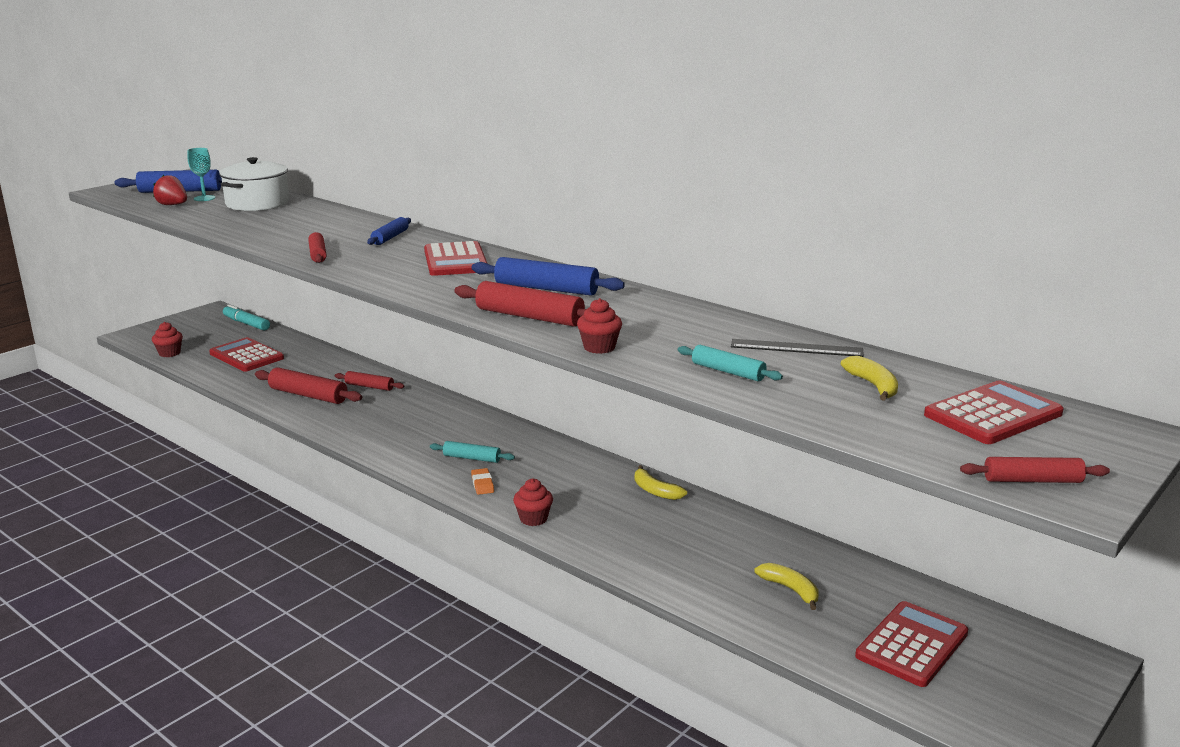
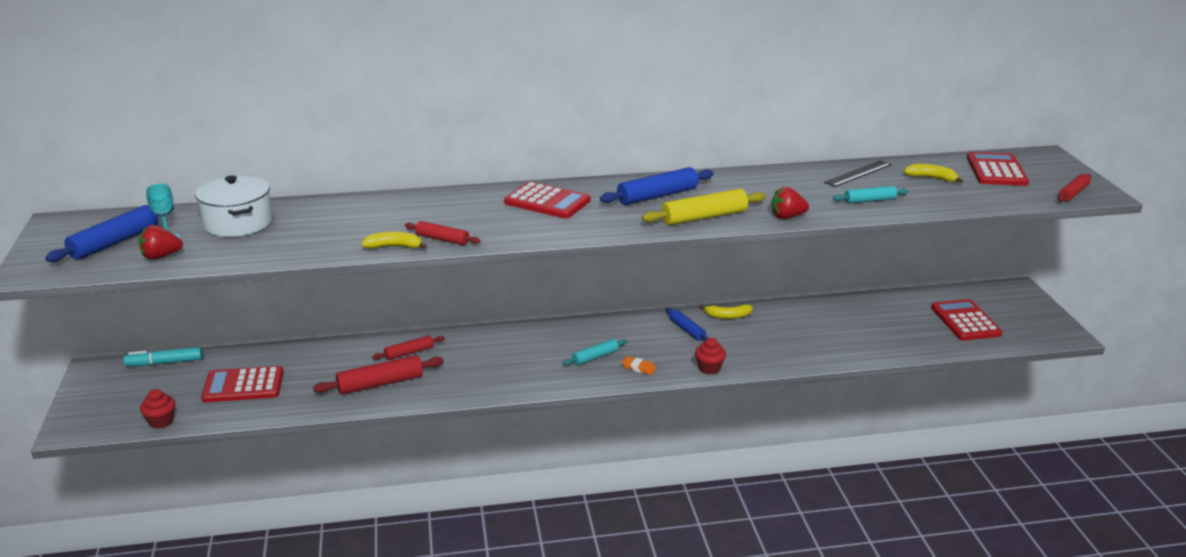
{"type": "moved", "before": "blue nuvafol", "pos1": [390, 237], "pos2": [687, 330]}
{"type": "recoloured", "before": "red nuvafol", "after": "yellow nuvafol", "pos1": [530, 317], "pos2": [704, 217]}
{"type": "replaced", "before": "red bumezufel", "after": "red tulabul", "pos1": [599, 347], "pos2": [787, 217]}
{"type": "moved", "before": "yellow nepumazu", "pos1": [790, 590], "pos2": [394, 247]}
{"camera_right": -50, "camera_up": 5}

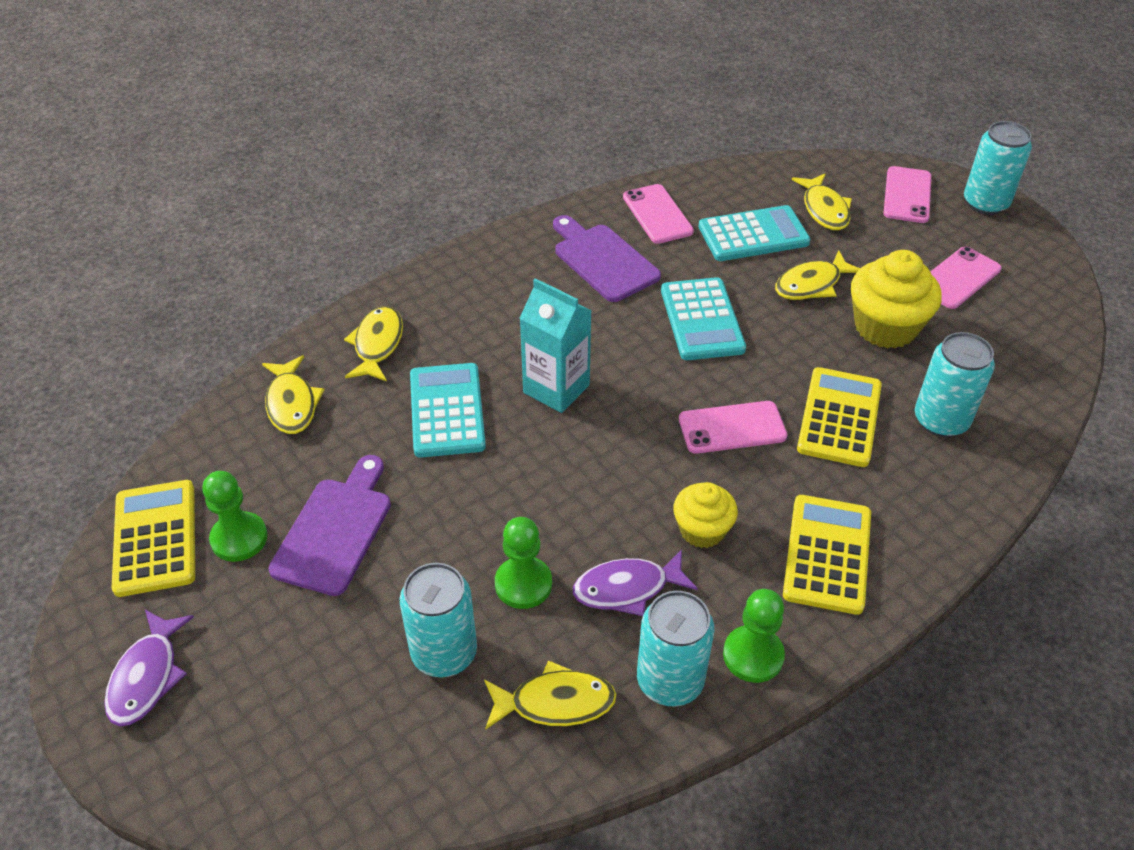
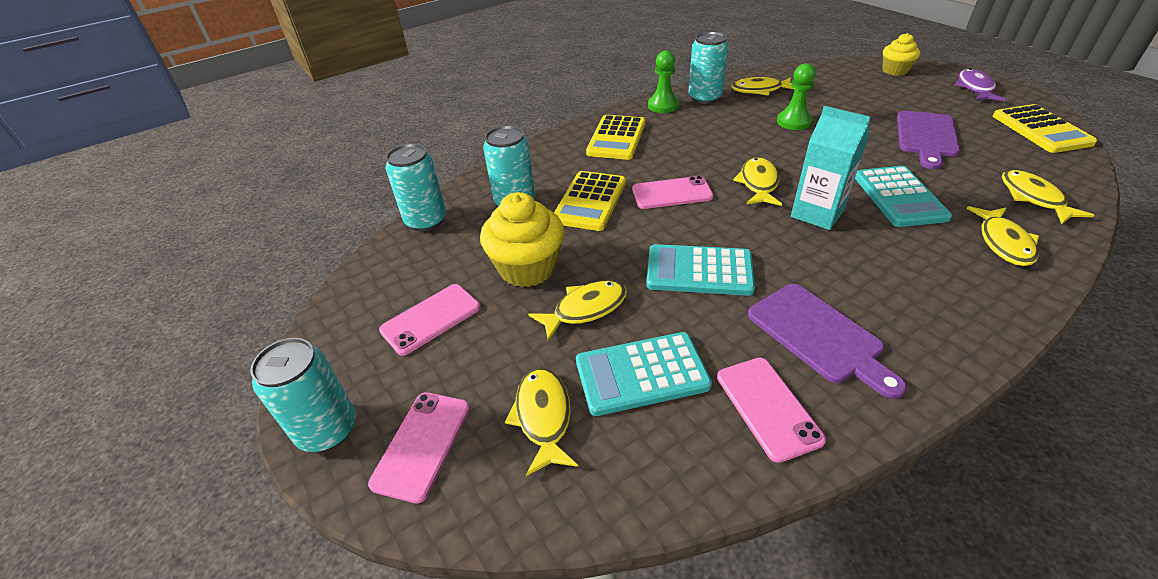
{"type": "turned", "before": "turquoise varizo", "pos1": [702, 320], "pos2": [699, 271], "turn": -75}
{"type": "removed", "before": "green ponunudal", "pos1": [239, 538]}
{"type": "moved", "before": "yellow bumezufel", "pos1": [702, 530], "pos2": [895, 71]}
{"type": "removed", "before": "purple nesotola", "pos1": [627, 588]}
{"type": "moved", "before": "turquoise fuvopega", "pos1": [444, 653], "pos2": [426, 221]}
{"type": "added", "after": "yellow nesotola", "pos2": [758, 183]}
{"camera_right": -175, "camera_up": -5}

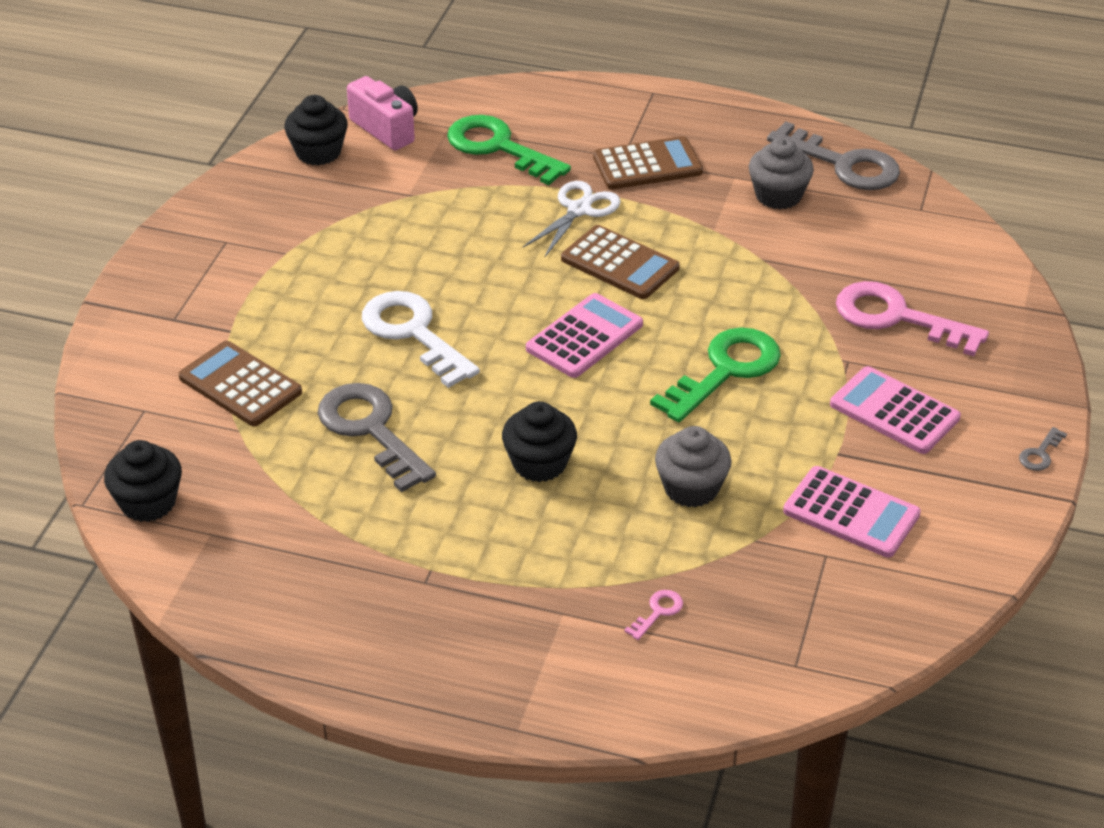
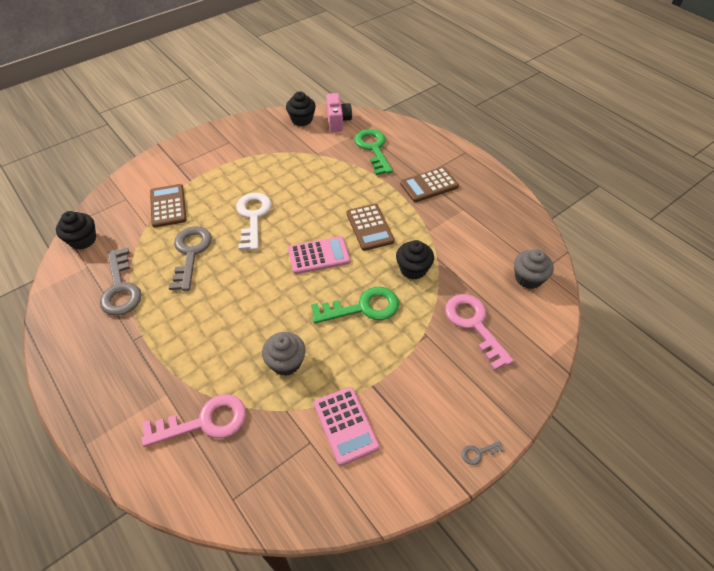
{"type": "moved", "before": "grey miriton", "pos1": [843, 164], "pos2": [120, 288]}
{"type": "turned", "before": "brown varizo", "pos1": [647, 165], "pos2": [429, 185], "turn": 135}
{"type": "moved", "before": "grey bumezufel", "pos1": [778, 195], "pos2": [528, 278]}
{"type": "removed", "before": "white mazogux", "pos1": [579, 210]}
{"type": "removed", "before": "pink varizo", "pos1": [894, 411]}
{"type": "moved", "before": "black bumezufel", "pos1": [539, 463], "pos2": [413, 269]}
{"type": "resized", "before": "pink miriton", "pos1": [658, 612], "pos2": [204, 422], "scale": 2.43}
{"camera_right": 35, "camera_up": 10}

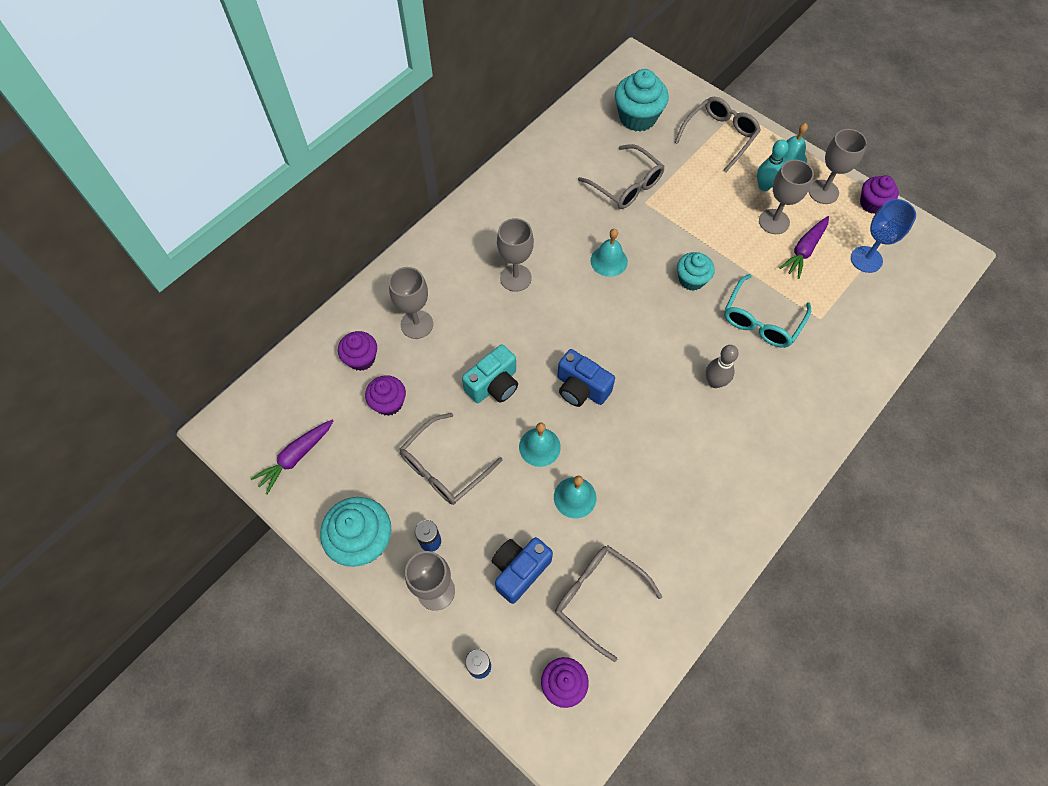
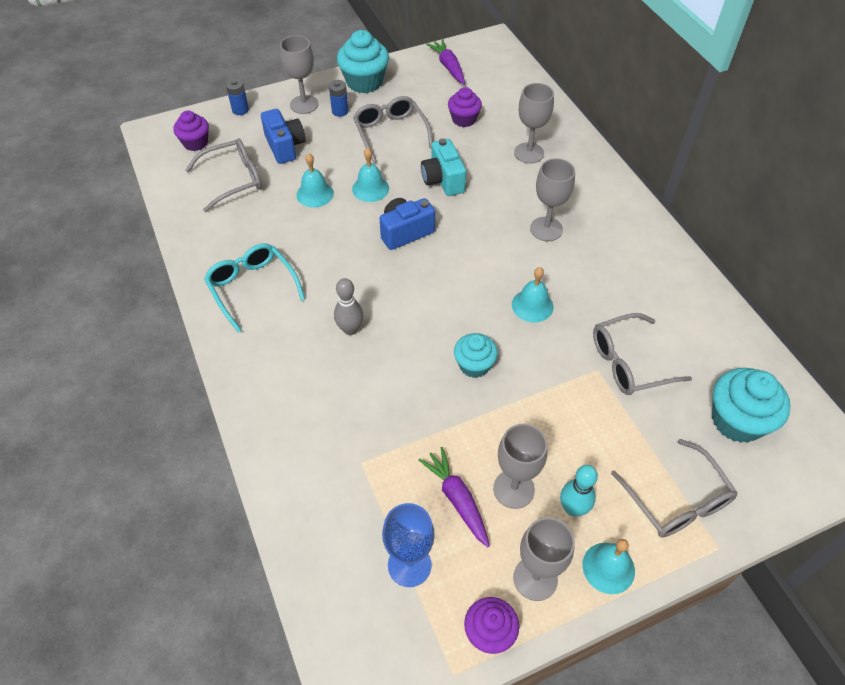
{"type": "moved", "before": "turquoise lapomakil", "pos1": [761, 320], "pos2": [252, 288]}
{"type": "removed", "before": "purple bumezufel", "pos1": [361, 359]}
{"camera_right": 115, "camera_up": -10}

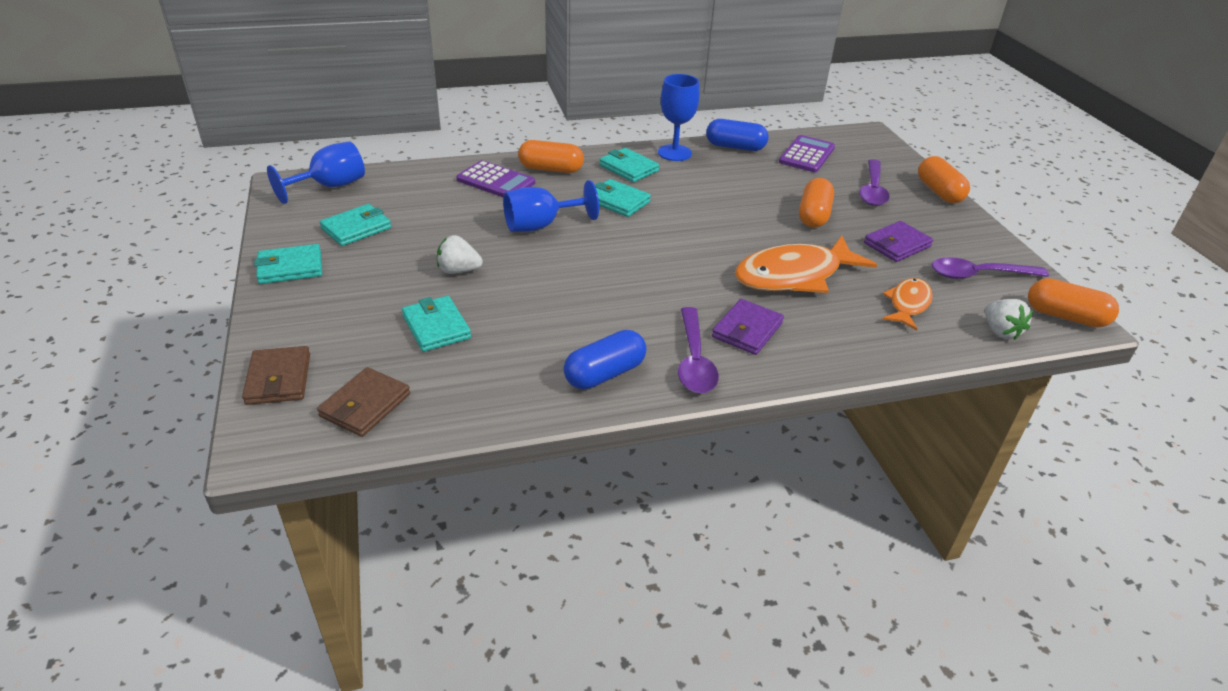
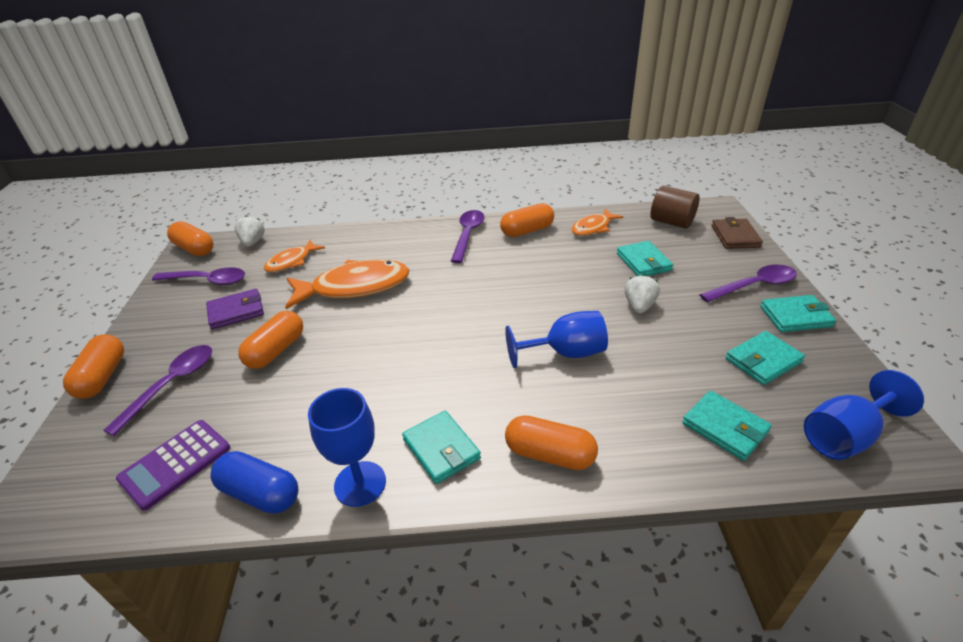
{"type": "removed", "before": "purple varizo", "pos1": [496, 181]}
{"type": "moved", "before": "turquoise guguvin", "pos1": [618, 201], "pos2": [725, 427]}
{"type": "turned", "before": "white tulabul", "pos1": [458, 270], "pos2": [639, 306], "turn": -90}
{"type": "removed", "before": "purple guguvin", "pos1": [747, 330]}
{"type": "recoloured", "before": "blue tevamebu", "after": "orange tevamebu", "pos1": [605, 374], "pos2": [527, 231]}
{"type": "replaced", "before": "brown guguvin", "after": "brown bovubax", "pos1": [365, 405], "pos2": [671, 222]}
{"type": "added", "after": "orange nesotola", "pos2": [593, 228]}
{"type": "added", "after": "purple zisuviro", "pos2": [754, 286]}
{"camera_right": -165, "camera_up": 0}

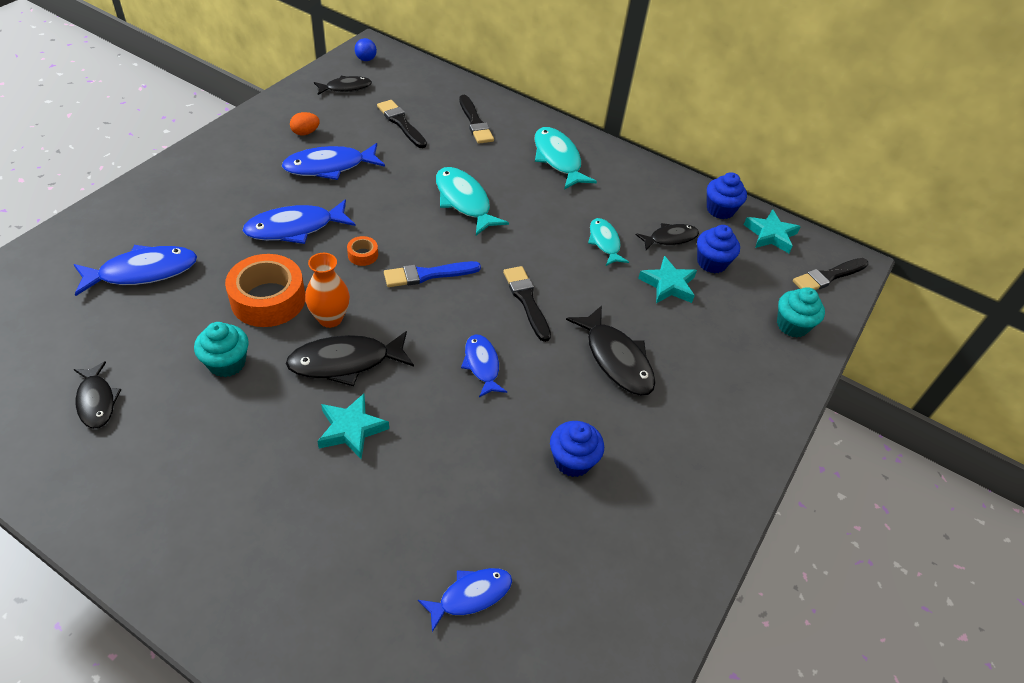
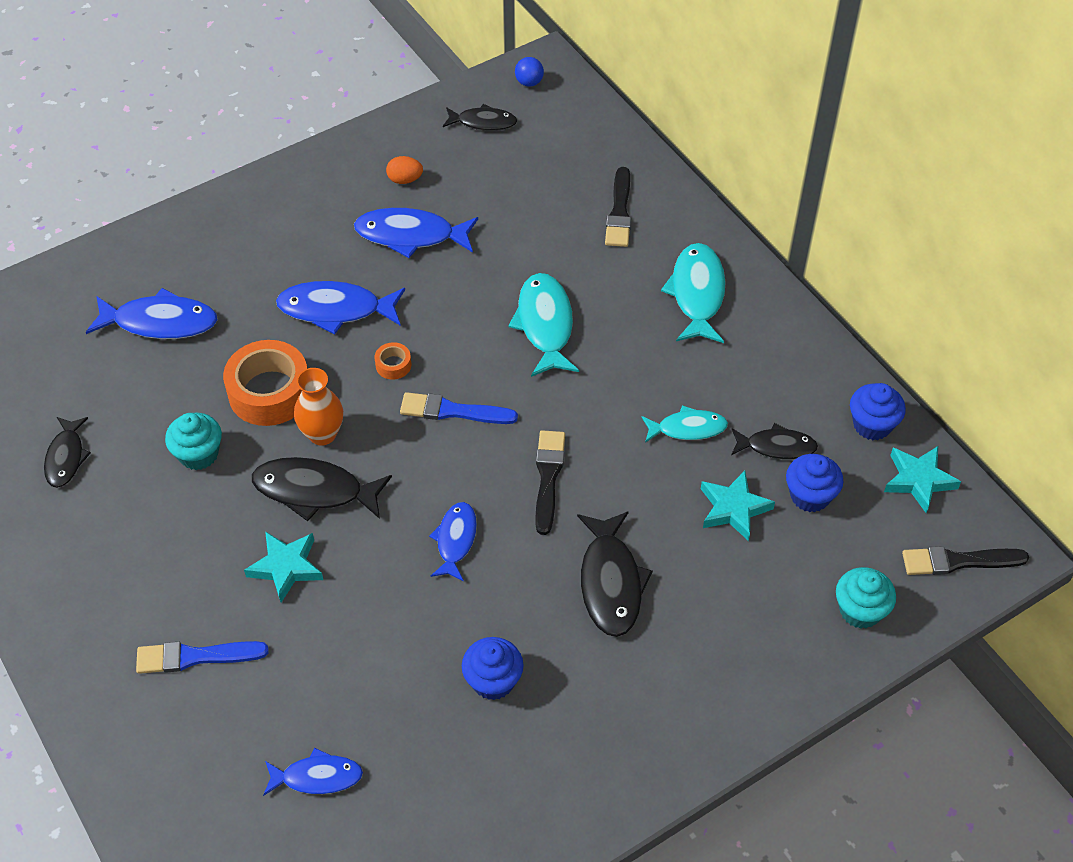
{"type": "removed", "before": "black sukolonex", "pos1": [401, 123]}
{"type": "turned", "before": "turquoise nesotola", "pos1": [604, 242], "pos2": [687, 428], "turn": 75}
{"type": "added", "after": "blue sukolonex", "pos2": [195, 657]}
{"camera_right": 30, "camera_up": 5}

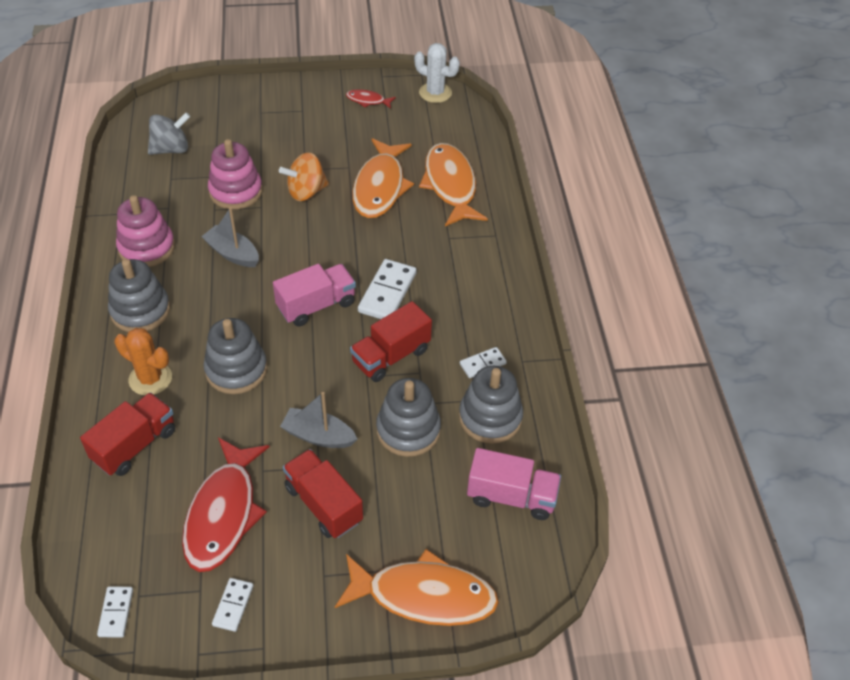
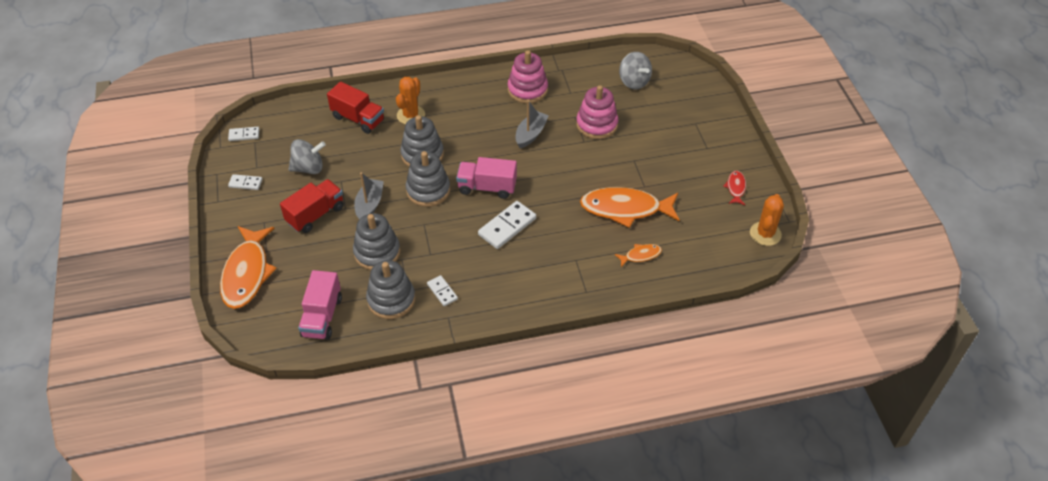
{"type": "recoloured", "before": "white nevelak", "after": "orange nevelak", "pos1": [435, 93], "pos2": [765, 234]}
{"type": "resized", "before": "orange nesotola", "pos1": [450, 185], "pos2": [640, 255], "scale": 0.46}
{"type": "removed", "before": "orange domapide", "pos1": [306, 192]}
{"type": "moved", "before": "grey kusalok", "pos1": [140, 311], "pos2": [428, 190]}
{"type": "turned", "before": "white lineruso", "pos1": [387, 292], "pos2": [507, 226], "turn": -60}
{"type": "turned", "before": "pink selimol", "pos1": [316, 305], "pos2": [487, 187], "turn": 135}
{"type": "removed", "before": "red selimol", "pos1": [391, 356]}
{"type": "replaced", "before": "red nesotola", "after": "grey domapide", "pos1": [223, 513], "pos2": [309, 168]}
{"camera_right": 85, "camera_up": 0}

